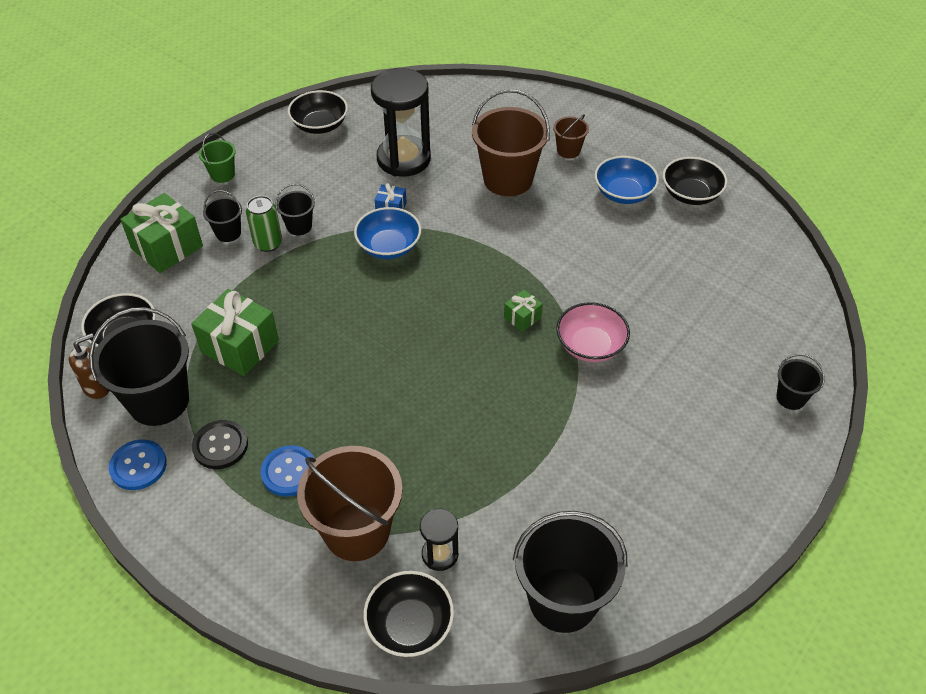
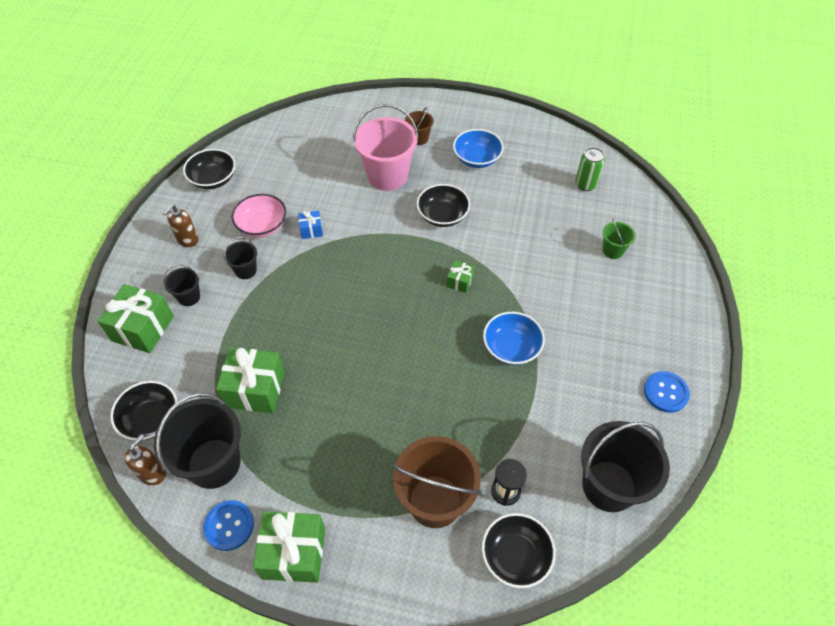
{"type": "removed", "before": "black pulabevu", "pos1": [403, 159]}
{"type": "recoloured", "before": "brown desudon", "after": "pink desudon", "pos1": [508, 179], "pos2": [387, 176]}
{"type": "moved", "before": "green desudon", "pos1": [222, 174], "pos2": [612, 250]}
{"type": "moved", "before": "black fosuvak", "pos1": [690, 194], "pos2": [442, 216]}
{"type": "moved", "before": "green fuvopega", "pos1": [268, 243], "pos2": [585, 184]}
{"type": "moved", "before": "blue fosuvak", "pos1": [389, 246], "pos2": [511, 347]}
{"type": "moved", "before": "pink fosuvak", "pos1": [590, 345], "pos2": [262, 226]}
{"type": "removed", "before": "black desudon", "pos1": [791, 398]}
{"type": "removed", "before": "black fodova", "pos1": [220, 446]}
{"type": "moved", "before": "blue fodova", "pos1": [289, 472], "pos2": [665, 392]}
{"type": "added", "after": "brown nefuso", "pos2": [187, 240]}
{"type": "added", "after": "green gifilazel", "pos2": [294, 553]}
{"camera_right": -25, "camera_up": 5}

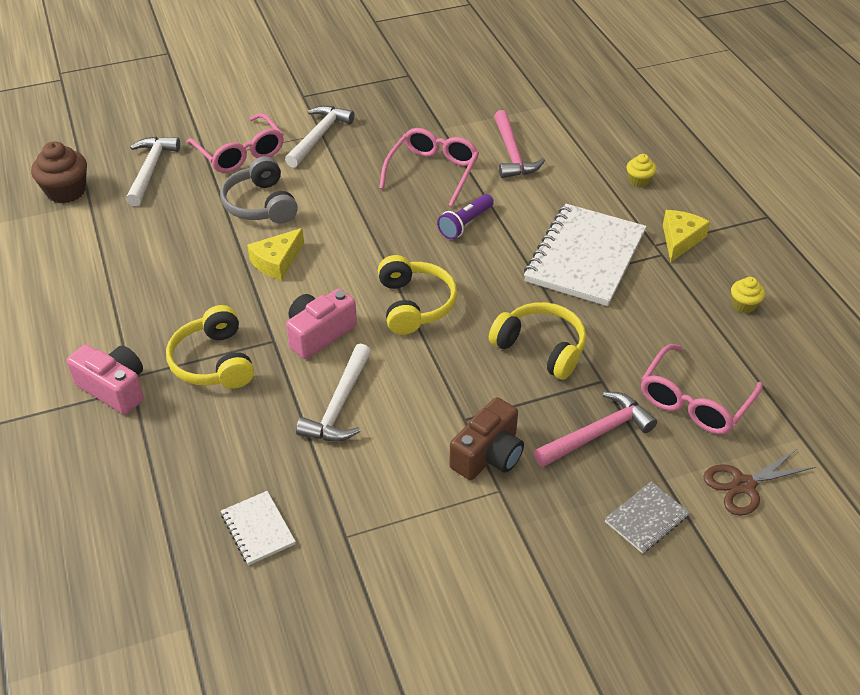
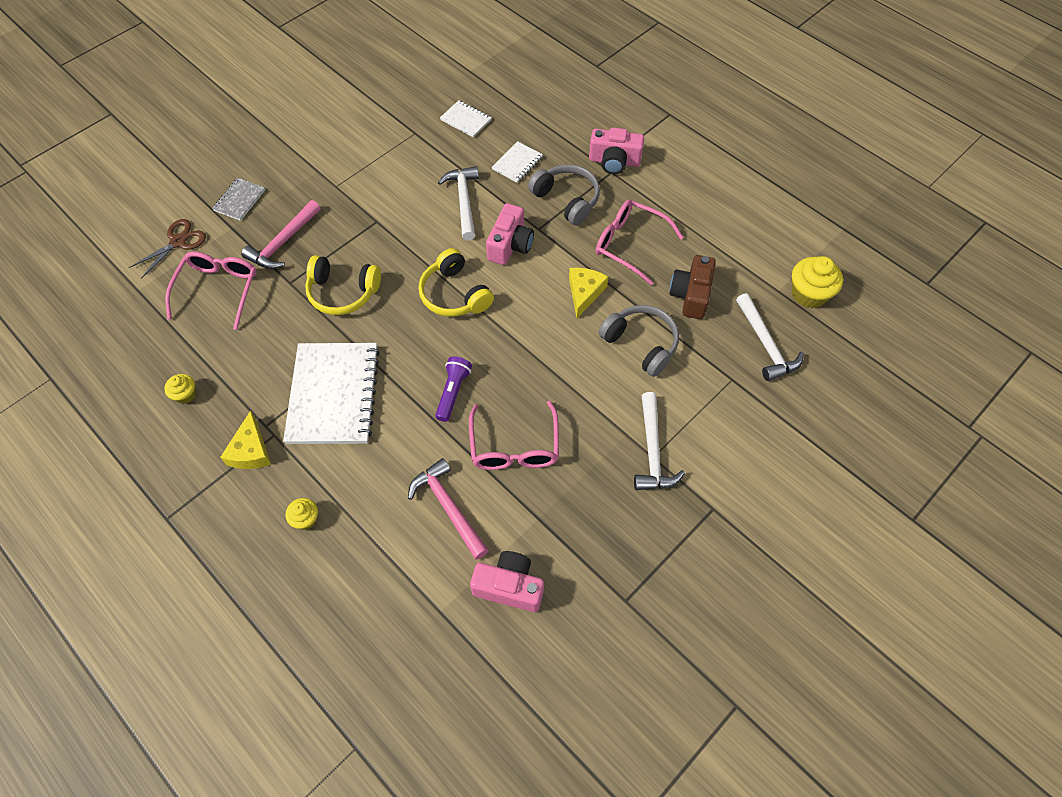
{"type": "moved", "before": "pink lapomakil", "pos1": [240, 153], "pos2": [629, 244]}
{"type": "recoloured", "before": "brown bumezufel", "after": "yellow bumezufel", "pos1": [66, 191], "pos2": [809, 294]}
{"type": "recoloured", "before": "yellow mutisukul", "after": "grey mutisukul", "pos1": [214, 362], "pos2": [566, 200]}
{"type": "moved", "before": "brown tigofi", "pos1": [488, 455], "pos2": [691, 295]}
{"type": "added", "after": "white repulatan", "pos2": [517, 163]}
{"type": "added", "after": "pink tigofi", "pos2": [509, 587]}
{"camera_right": 155, "camera_up": 15}

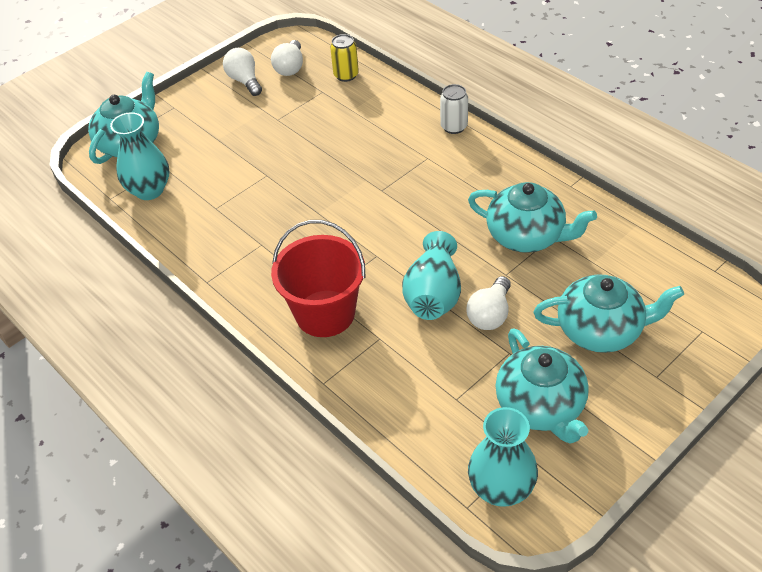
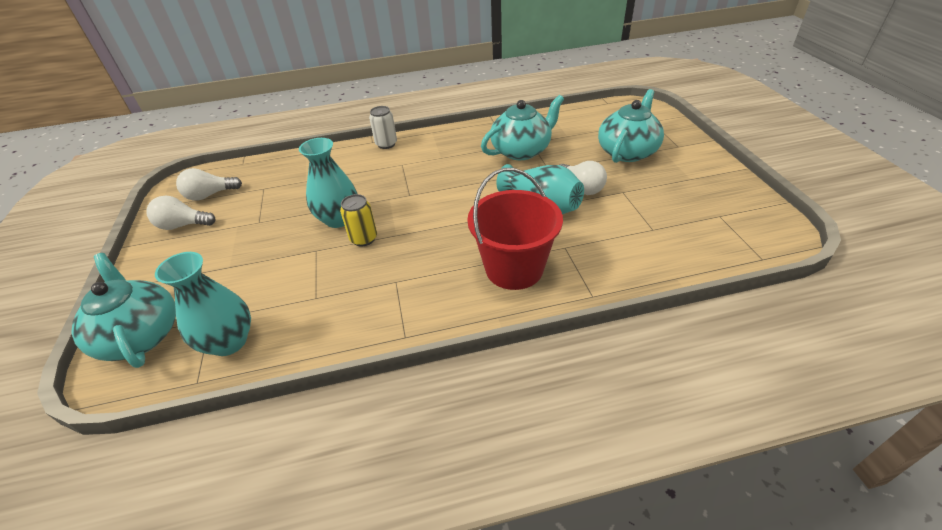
{"type": "moved", "before": "yellow fuvopega", "pos1": [346, 75], "pos2": [364, 239]}
{"type": "turned", "before": "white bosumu", "pos1": [290, 67], "pos2": [210, 195], "turn": 120}
{"type": "removed", "before": "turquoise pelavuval", "pos1": [540, 406]}
{"type": "moved", "before": "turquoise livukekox", "pos1": [501, 488], "pos2": [338, 219]}
{"camera_right": -60, "camera_up": -5}

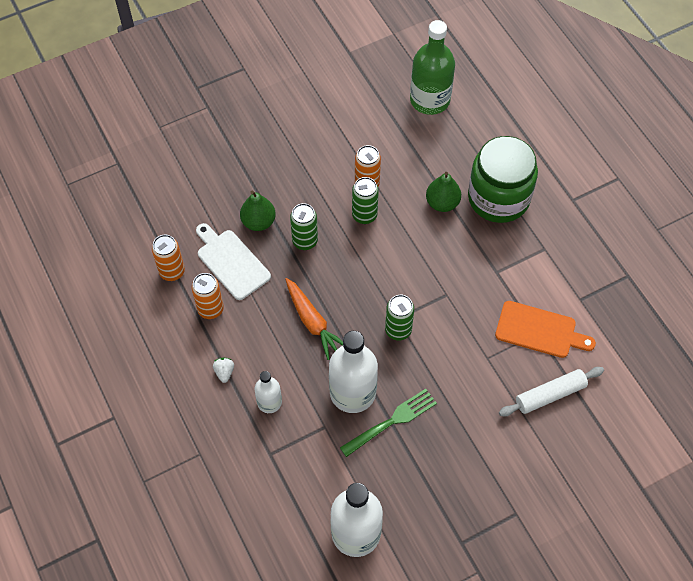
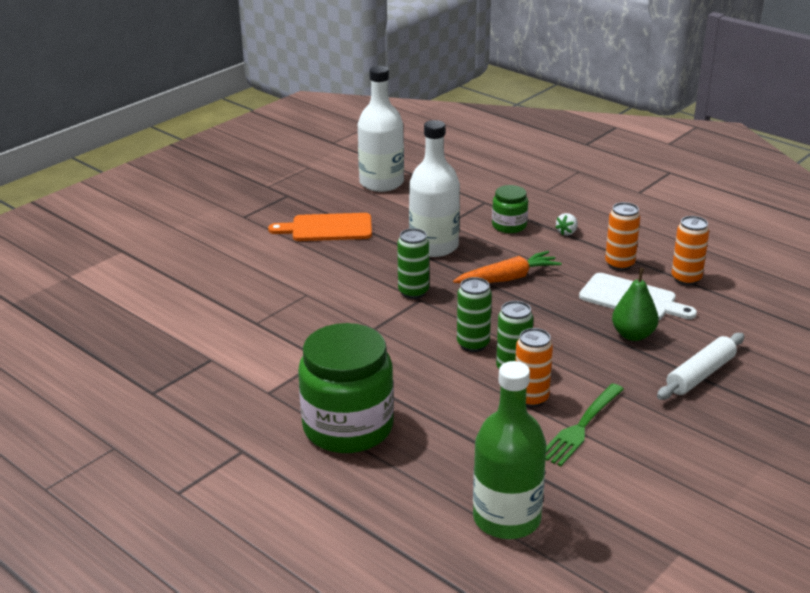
{"type": "removed", "before": "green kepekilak", "pos1": [442, 203]}
{"type": "moved", "before": "green fuvopega", "pos1": [305, 241], "pos2": [473, 344]}
{"type": "turned", "before": "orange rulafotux", "pos1": [312, 322], "pos2": [508, 278], "turn": 120}
{"type": "moved", "before": "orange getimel", "pos1": [539, 331], "pos2": [327, 228]}
{"type": "turned", "before": "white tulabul", "pos1": [224, 372], "pos2": [567, 232], "turn": 60}
{"type": "moved", "before": "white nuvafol", "pos1": [550, 395], "pos2": [700, 375]}
{"type": "replaced", "before": "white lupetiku", "after": "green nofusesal", "pos1": [269, 402], "pos2": [509, 226]}
{"type": "moved", "before": "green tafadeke", "pos1": [392, 421], "pos2": [581, 427]}
{"camera_right": 160, "camera_up": -30}

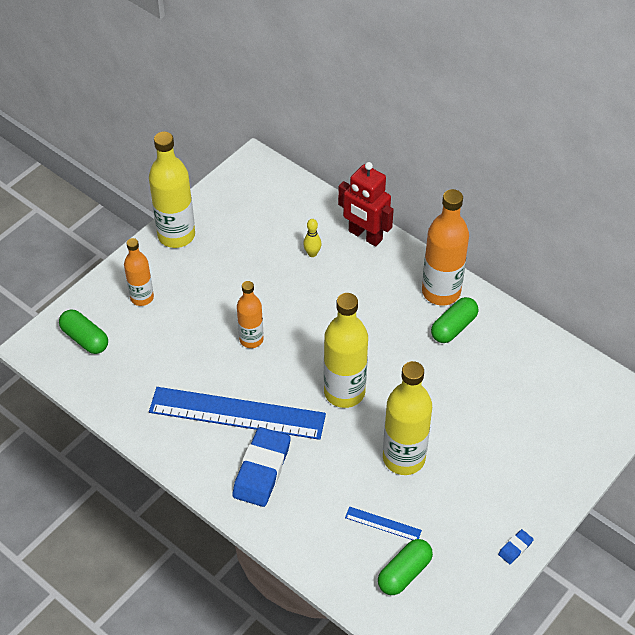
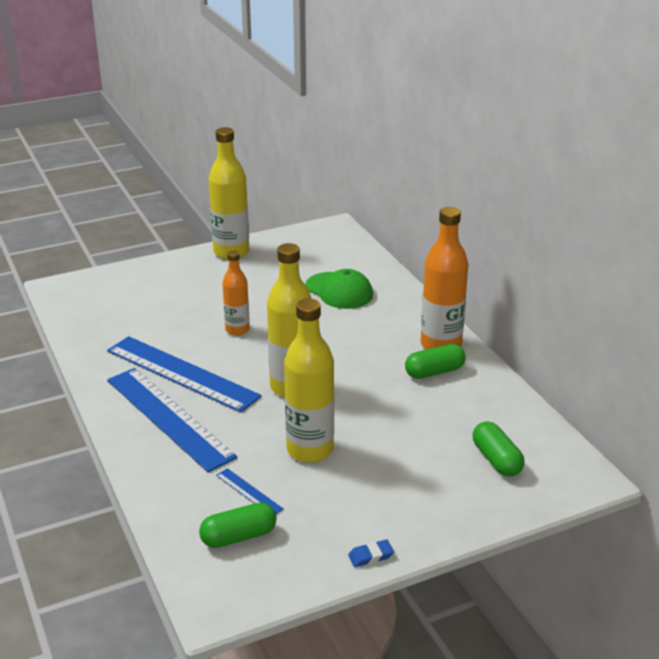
{"type": "removed", "before": "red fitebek", "pos1": [365, 236]}
{"type": "replaced", "before": "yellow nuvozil", "after": "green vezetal", "pos1": [312, 253], "pos2": [339, 291]}
{"type": "removed", "before": "orange lupetiku", "pos1": [142, 297]}
{"type": "moved", "before": "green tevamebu", "pos1": [85, 339], "pos2": [496, 460]}
{"type": "replaced", "before": "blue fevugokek", "after": "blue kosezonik", "pos1": [261, 470], "pos2": [169, 417]}
{"camera_right": 25, "camera_up": -20}

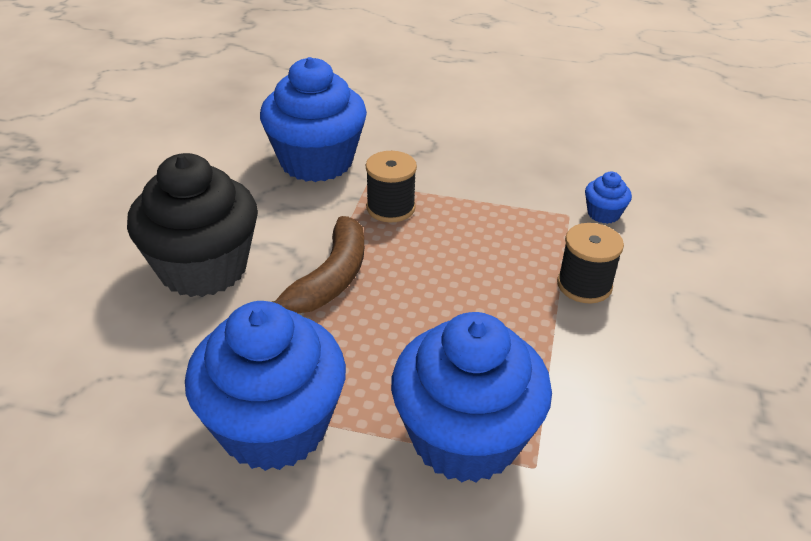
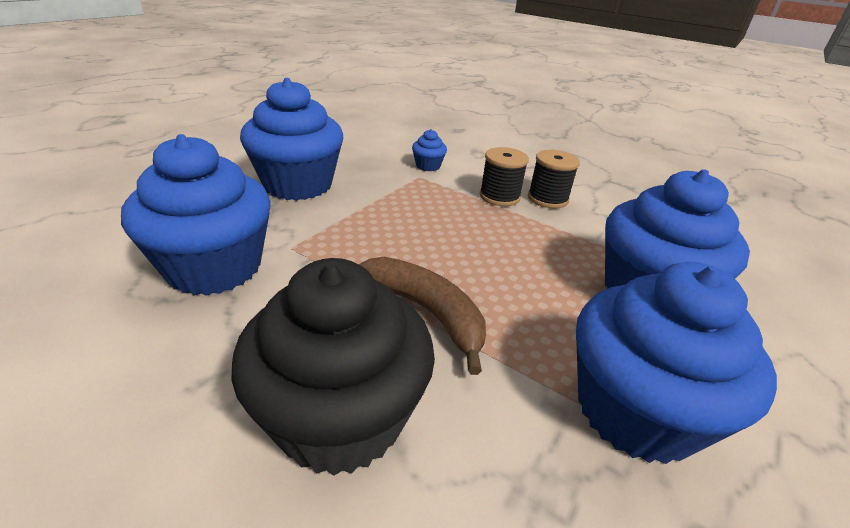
{"type": "moved", "before": "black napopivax", "pos1": [390, 208], "pos2": [547, 198]}
{"type": "added", "after": "blue bumezufel", "pos2": [298, 184]}
{"camera_right": -70, "camera_up": -5}

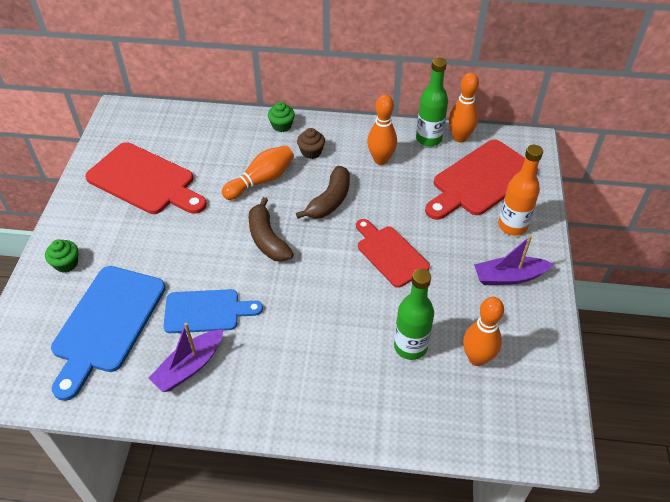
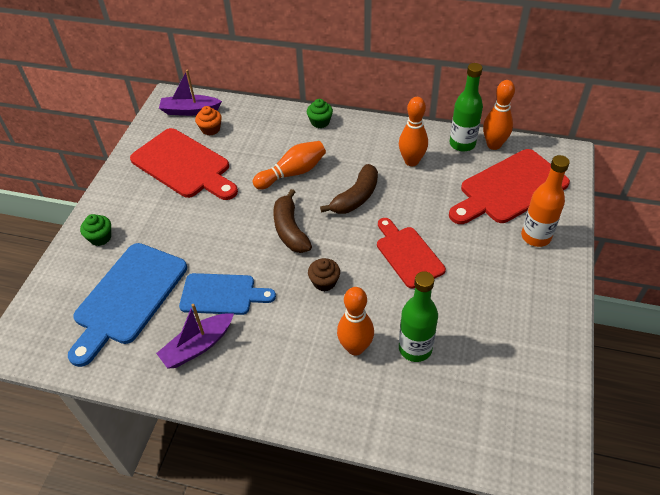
{"type": "moved", "before": "brown bumezufel", "pos1": [311, 152], "pos2": [324, 282]}
{"type": "moved", "before": "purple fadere", "pos1": [509, 277], "pos2": [190, 111]}
{"type": "moved", "before": "orange nuvozil", "pos1": [477, 358], "pos2": [355, 347]}
{"type": "added", "after": "orange bumezufel", "pos2": [210, 129]}
{"camera_right": 10, "camera_up": 0}

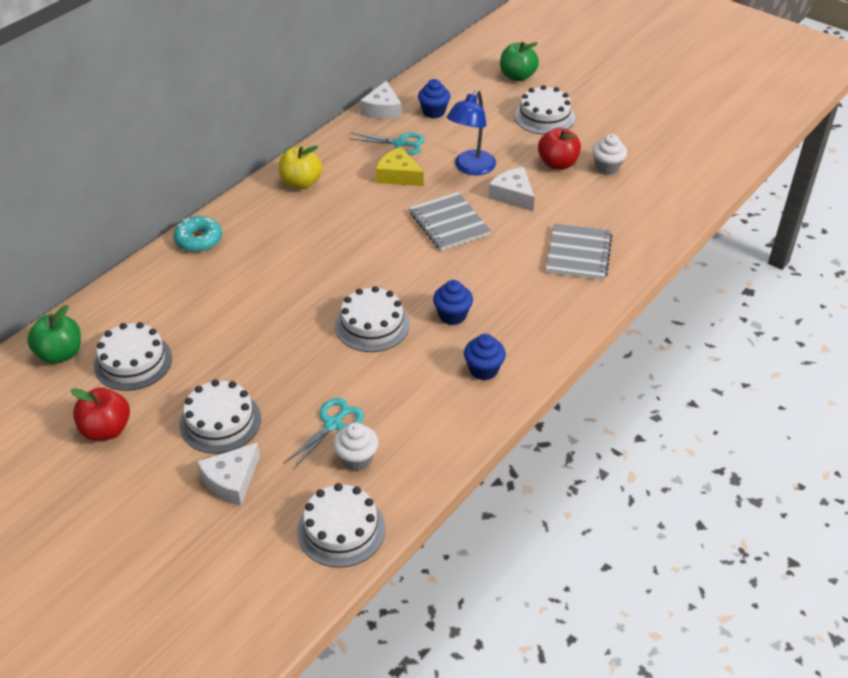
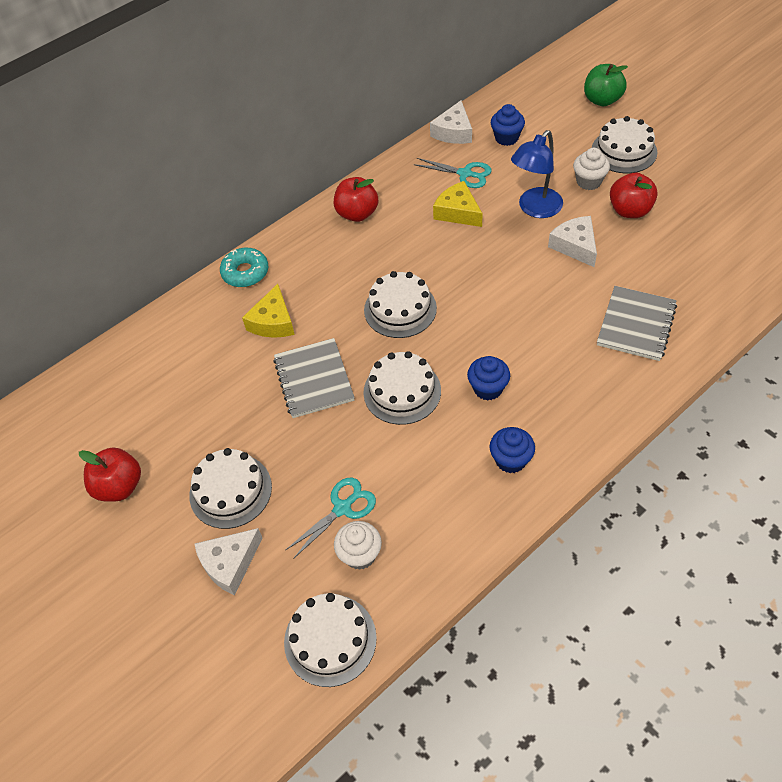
{"type": "moved", "before": "white bumezufel", "pos1": [607, 168], "pos2": [588, 181]}
{"type": "recoloured", "before": "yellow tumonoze", "after": "red tumonoze", "pos1": [301, 183], "pos2": [357, 214]}
{"type": "moved", "before": "grey repulatan", "pos1": [449, 223], "pos2": [313, 379]}
{"type": "removed", "before": "green tumonoze", "pos1": [60, 354]}
{"type": "moved", "before": "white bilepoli", "pos1": [133, 362], "pos2": [400, 309]}
{"type": "added", "after": "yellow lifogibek", "pos2": [273, 322]}
{"camera_right": 15, "camera_up": 10}

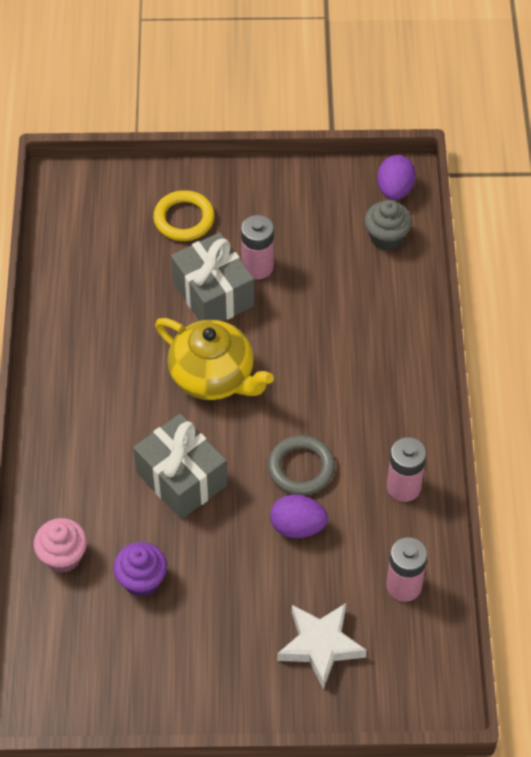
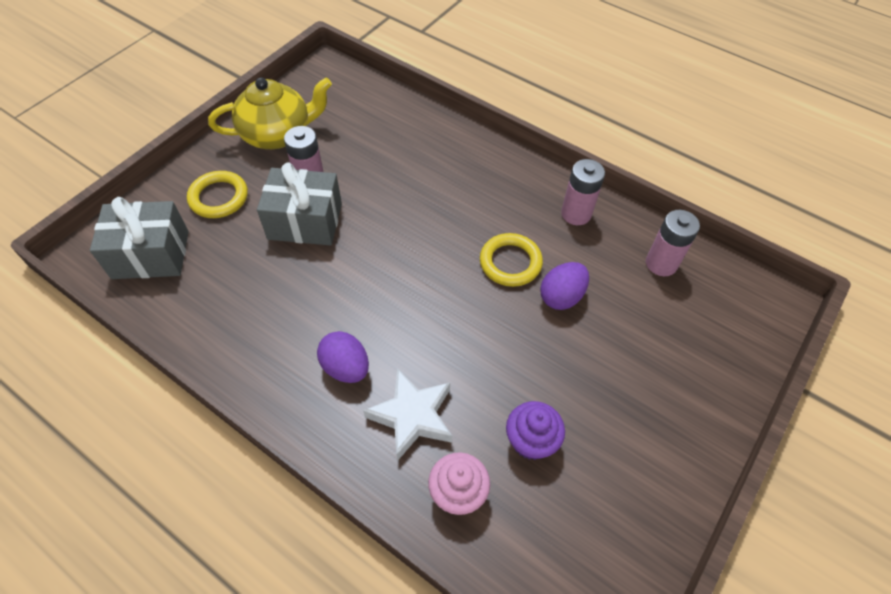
{"type": "moved", "before": "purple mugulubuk", "pos1": [395, 190], "pos2": [346, 367]}
{"type": "removed", "before": "grey bumezufel", "pos1": [386, 237]}
{"type": "moved", "before": "yellow pelavuval", "pos1": [213, 377], "pos2": [278, 134]}
{"type": "moved", "before": "grey gifilazel", "pos1": [181, 478], "pos2": [150, 254]}
{"type": "recoloured", "before": "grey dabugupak", "after": "yellow dabugupak", "pos1": [301, 468], "pos2": [510, 262]}
{"type": "moved", "before": "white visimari", "pos1": [320, 645], "pos2": [412, 416]}
{"camera_right": -55, "camera_up": 0}

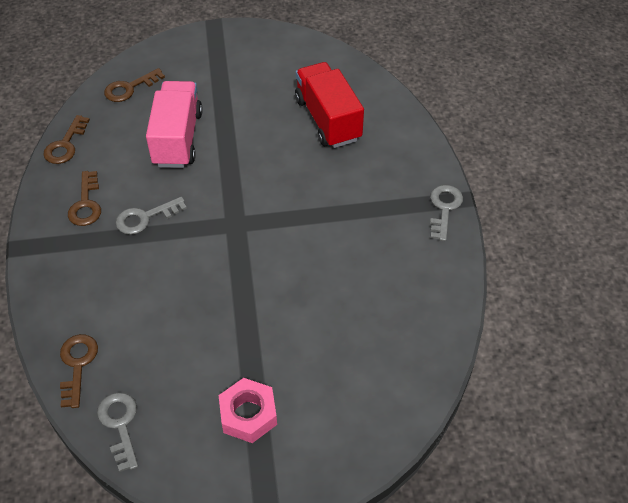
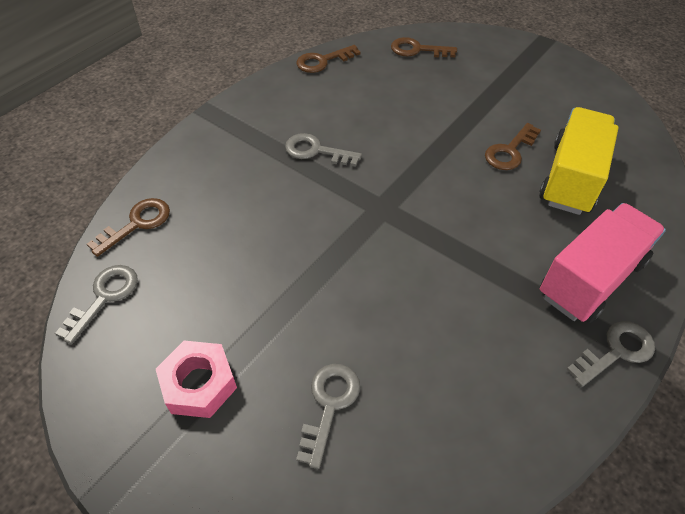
{"type": "recoloured", "before": "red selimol", "after": "yellow selimol", "pos1": [328, 119], "pos2": [571, 178]}
{"type": "moved", "before": "pink selimol", "pos1": [177, 139], "pos2": [591, 278]}
{"type": "moved", "before": "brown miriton", "pos1": [86, 204], "pos2": [510, 151]}
{"type": "added", "after": "grey miriton", "pos2": [329, 405]}
{"camera_right": 45, "camera_up": 0}

